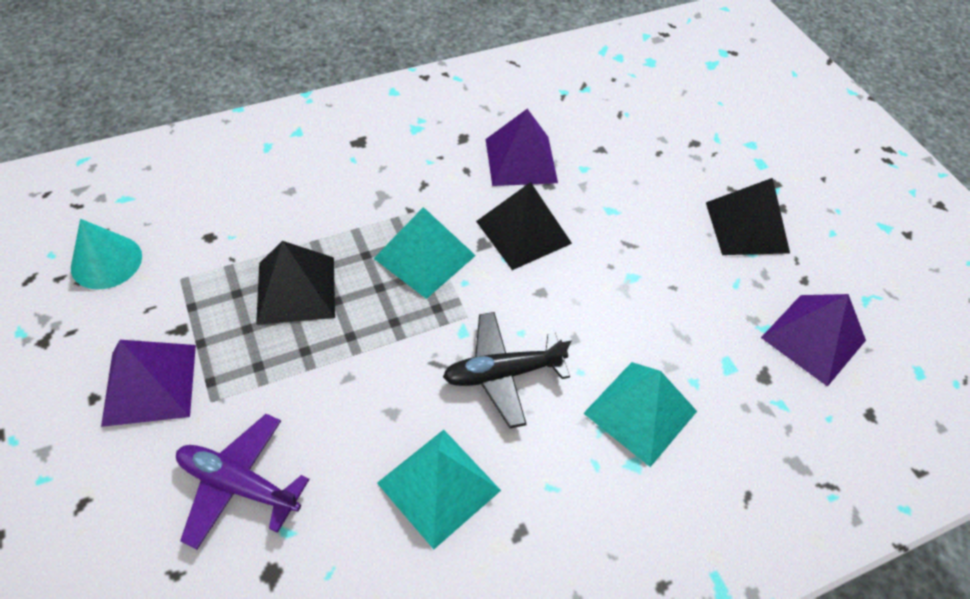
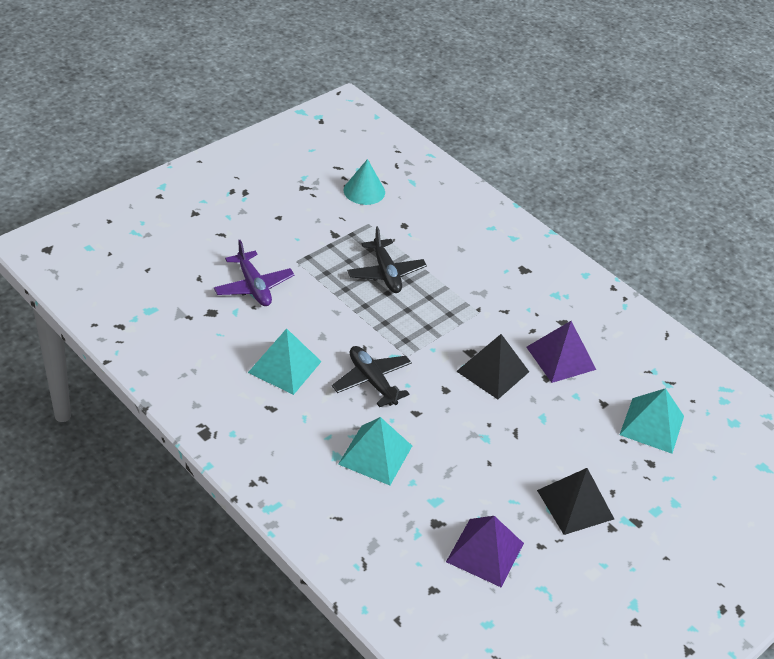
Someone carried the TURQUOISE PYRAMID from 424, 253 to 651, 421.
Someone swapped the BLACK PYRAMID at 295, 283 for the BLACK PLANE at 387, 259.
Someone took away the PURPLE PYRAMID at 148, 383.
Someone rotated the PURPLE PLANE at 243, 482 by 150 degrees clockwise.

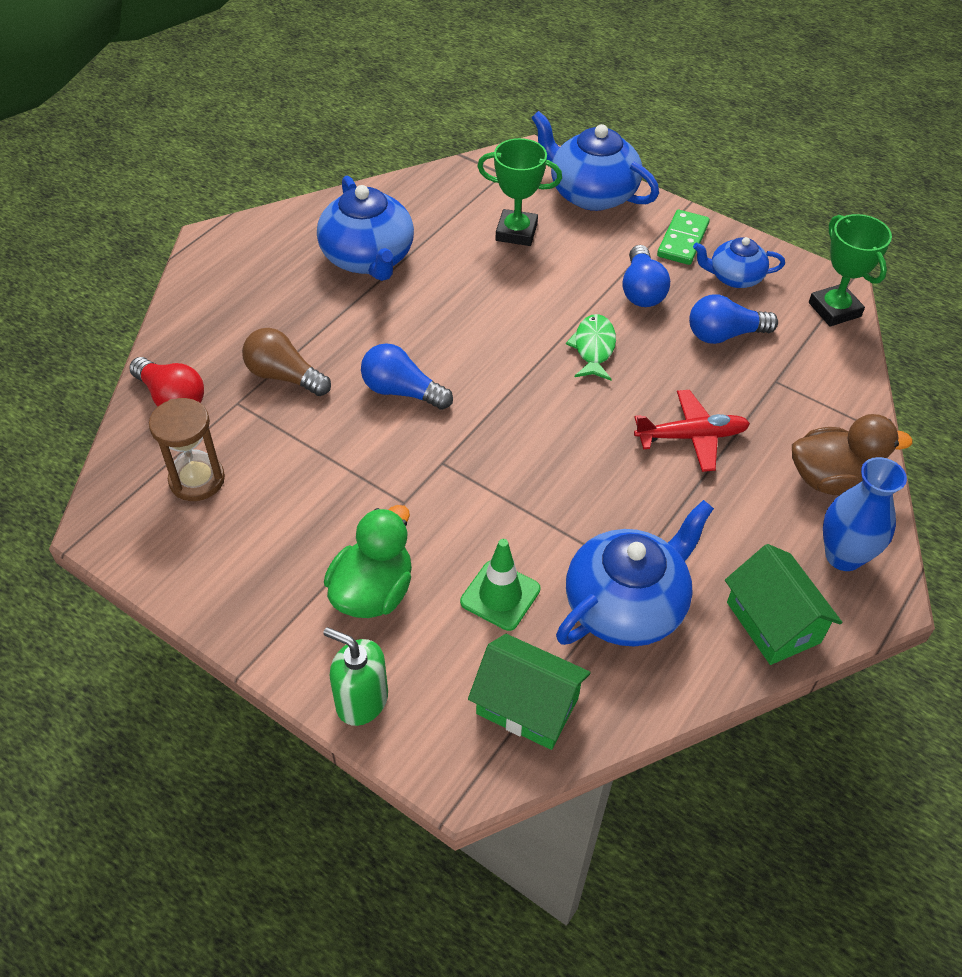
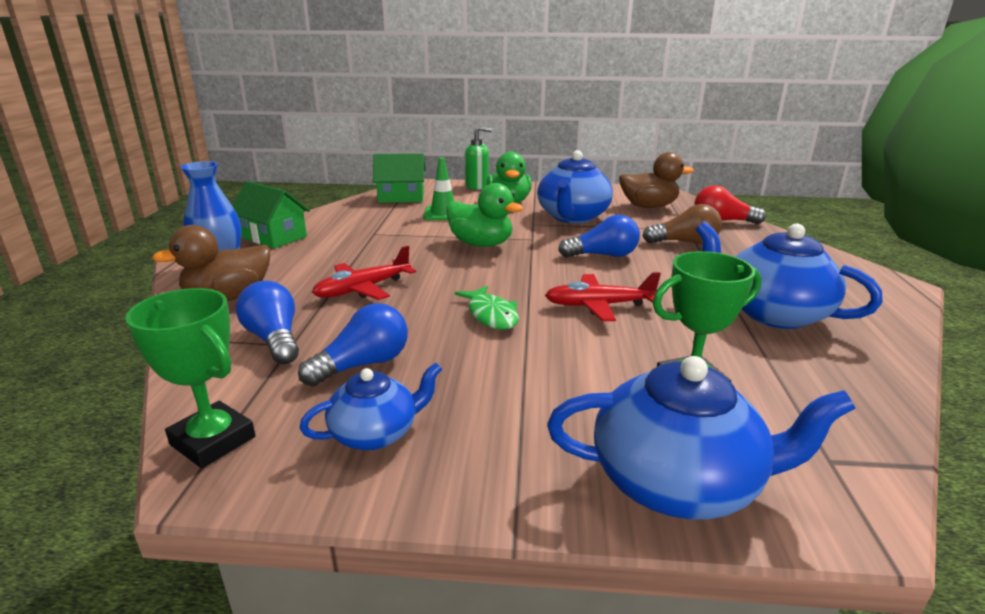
Someone took away the GREEN DOMINO at 683, 237.
Someone carried the BLUE LIGHT BULB from 646, 276 to 267, 322.
Someone swapped the BROWN HOURGLASS at 187, 449 for the BROWN DUCK at 656, 180.
Someone carried the BLUE TEAPOT from 635, 573 to 575, 186.
Someone put down the GREEN DUCK at 484, 215.
Someone put down the RED PLANE at 603, 296.

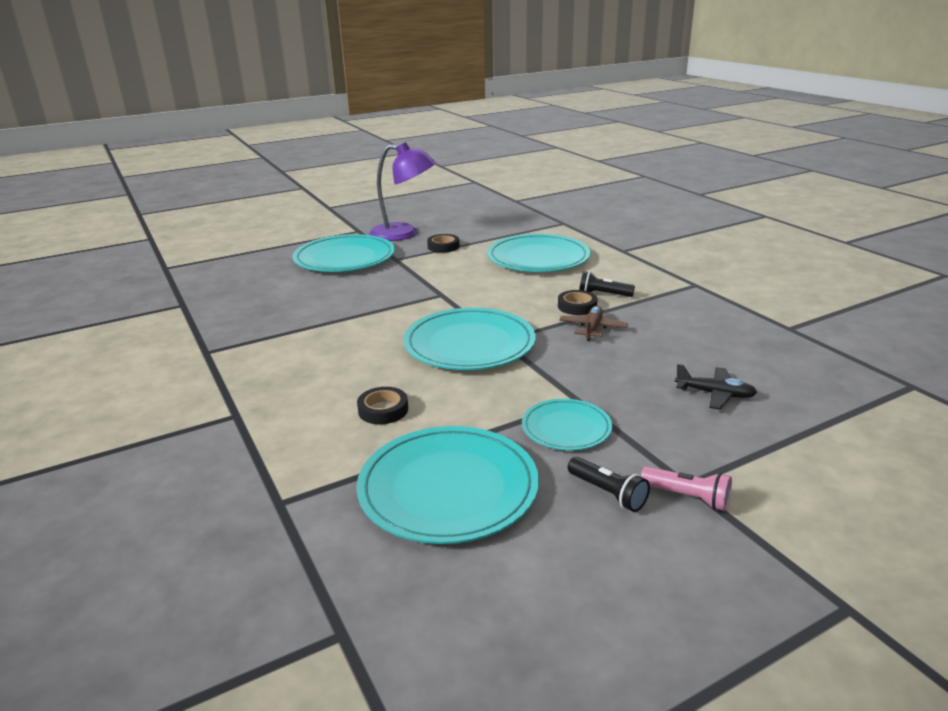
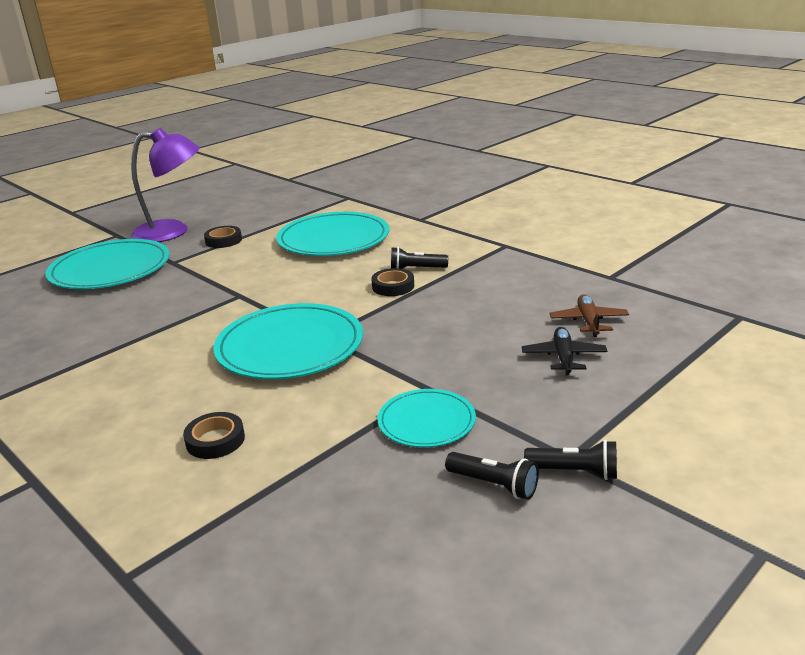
Someone carried the BROWN PLANE from 593, 323 to 589, 315.
Someone rotated the BLACK PLANE at 716, 387 by 90 degrees counterclockwise.
Someone took away the TURQUOISE PLATE at 448, 485.
Someone repainted the PINK FLASHLIGHT at 686, 488, which became the BLACK FLASHLIGHT at 570, 460.

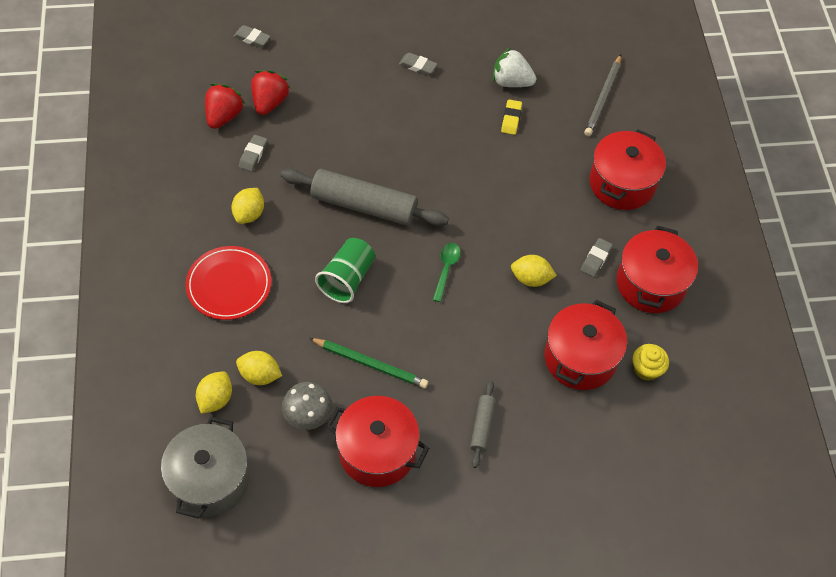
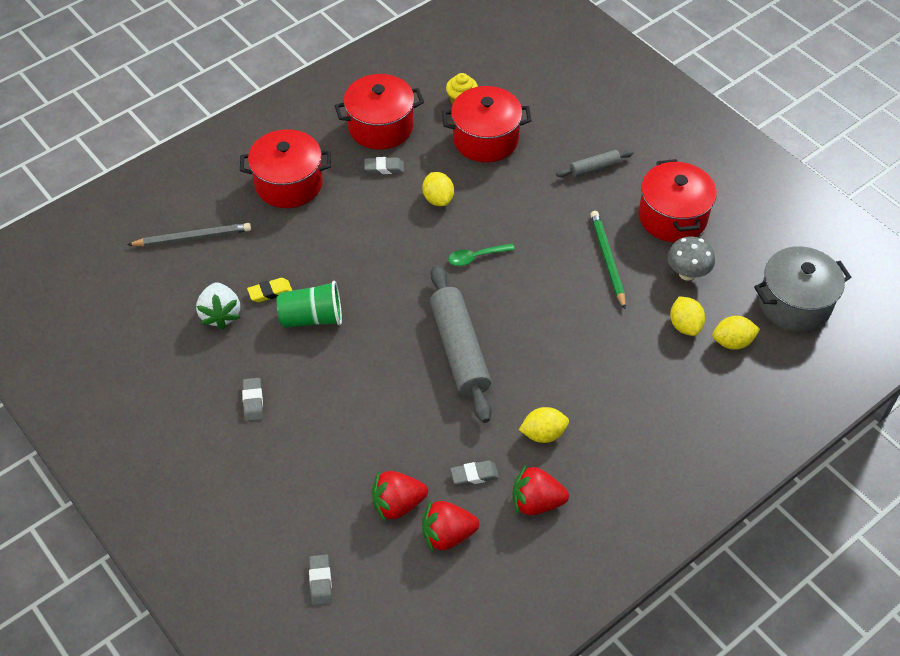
Someone carried the GREEN CUP from 345, 270 to 309, 304.
Someone took away the RED PLATE at 228, 283.
Someone put down the RED STRAWBERRY at 541, 489.

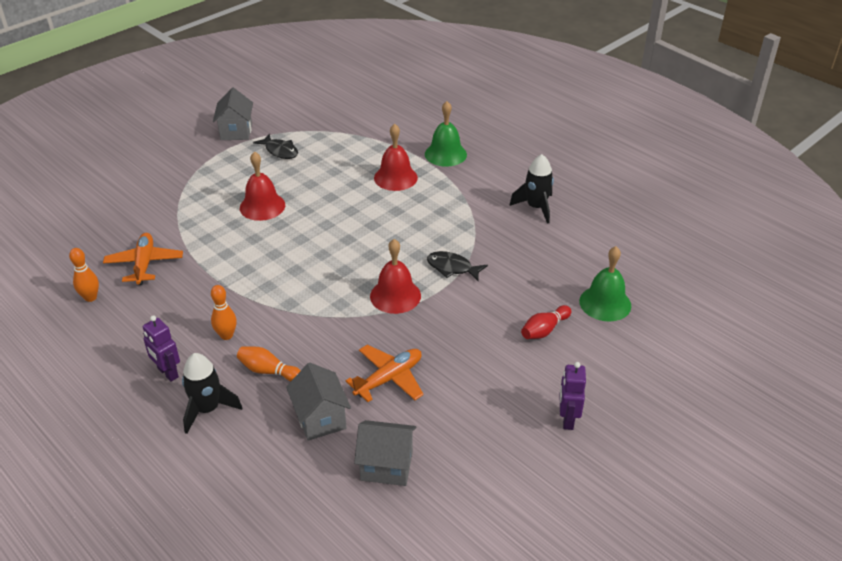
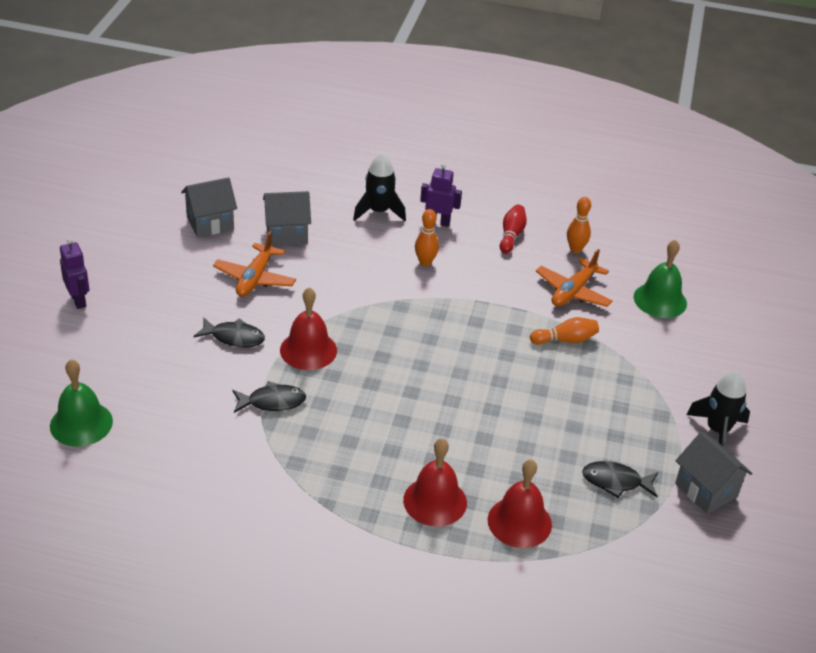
Someone carried the GREEN BELL from 446, 134 to 660, 279.
Someone carried the RED BELL from 262, 186 to 520, 503.
Someone carried the BLACK ROCKET from 531, 189 to 718, 408.
Someone rotated the ORANGE PLANE at 143, 259 by 75 degrees clockwise.
Someone carried the RED BOWLING PIN from 546, 322 to 513, 229.
Someone carried the ORANGE BOWLING PIN from 269, 363 to 564, 331.
Someone rotated the GREY HOUSE at 318, 402 by 45 degrees counterclockwise.
Someone put down the BLACK FISH at 229, 332.

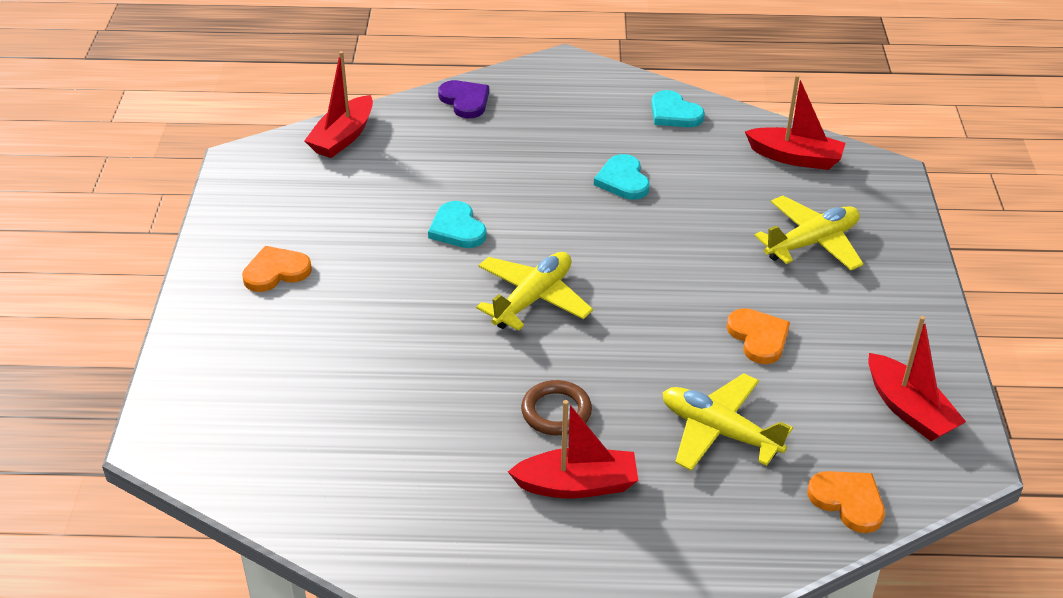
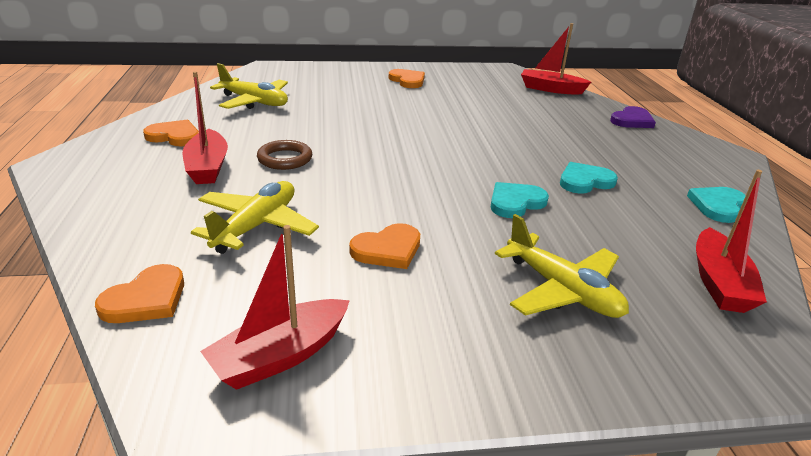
Someone carried the TURQUOISE HEART from 457, 224 to 520, 200.
Someone carried the YELLOW PLANE from 534, 291 to 249, 86.
Someone put down the ORANGE HEART at 171, 133.

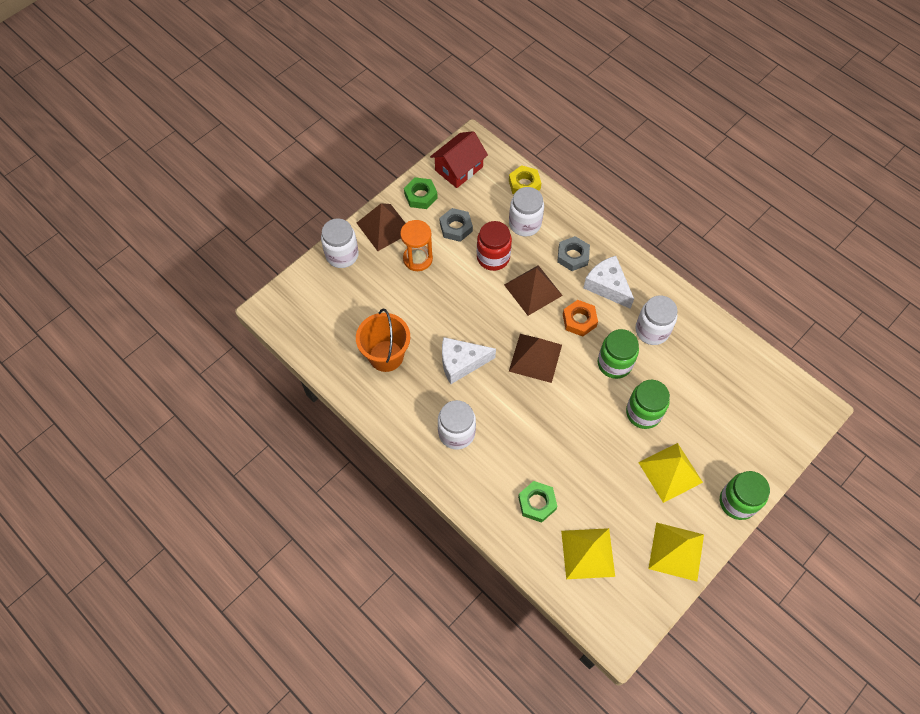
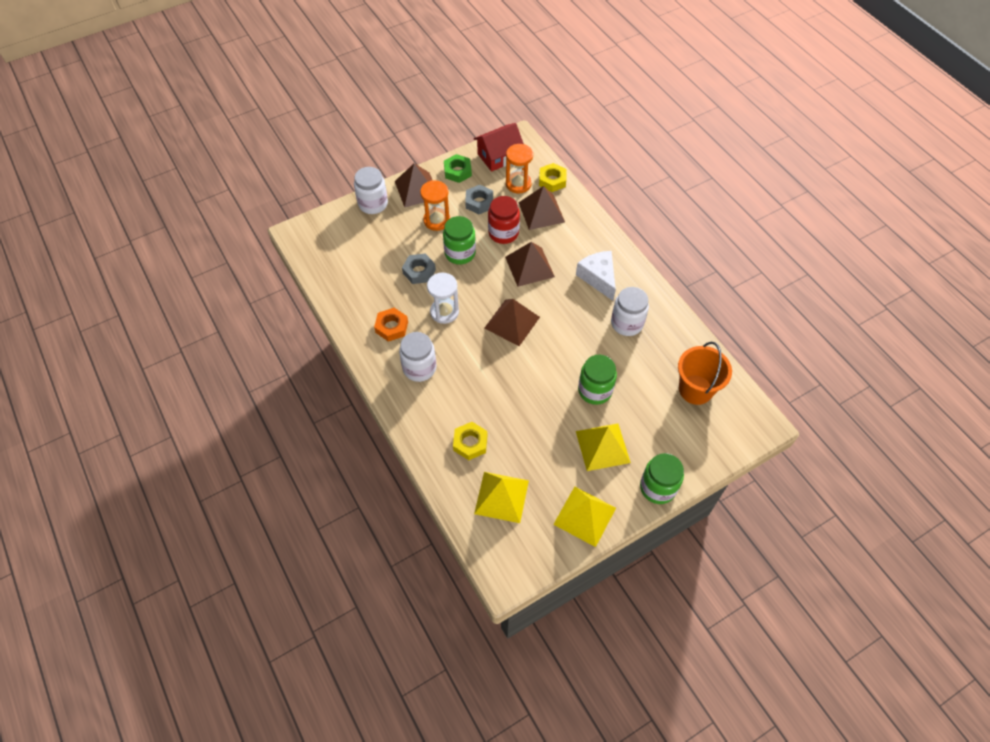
Someone swapped the WHITE JAR at 526, 212 for the BROWN PYRAMID at 541, 208.
Someone carried the GREY NUT from 573, 253 to 419, 269.
Someone carried the ORANGE NUT from 580, 318 to 391, 325.
Someone carried the ORANGE BUCKET from 383, 340 to 705, 373.
Someone carried the GREEN JAR from 618, 354 to 459, 240.
Someone swapped the WHITE CHEESE at 469, 360 for the WHITE HOURGLASS at 443, 298.
Someone repainted the GREEN NUT at 538, 502, which became the YELLOW NUT at 470, 441.
Someone put down the ORANGE HOURGLASS at 519, 168.

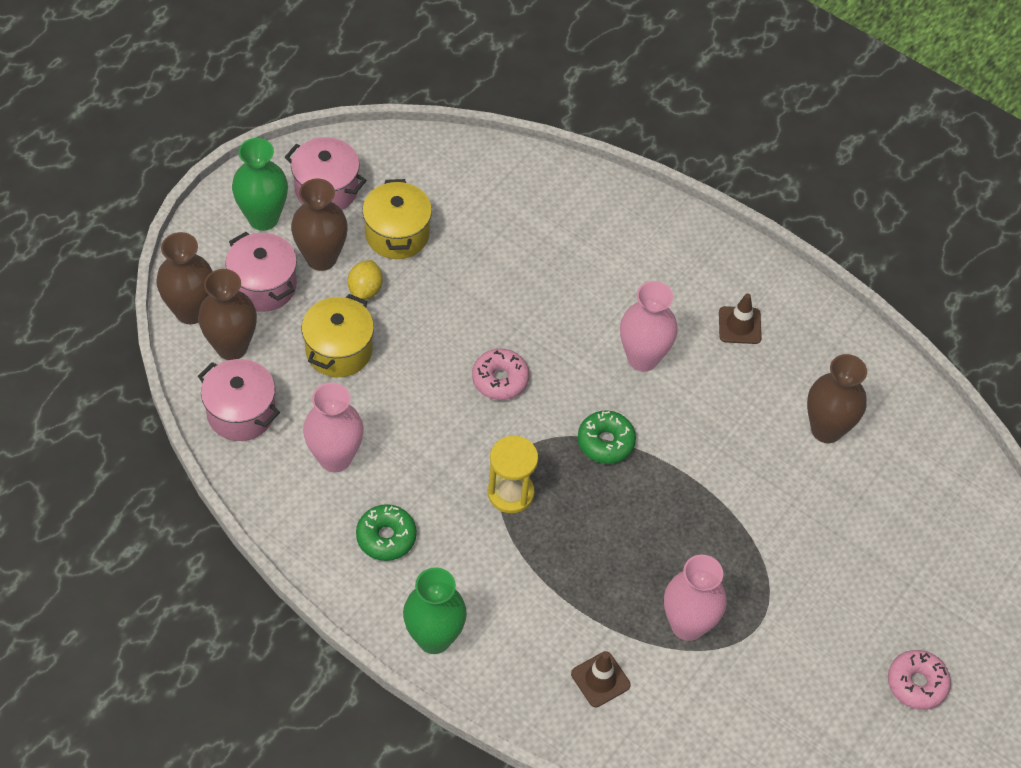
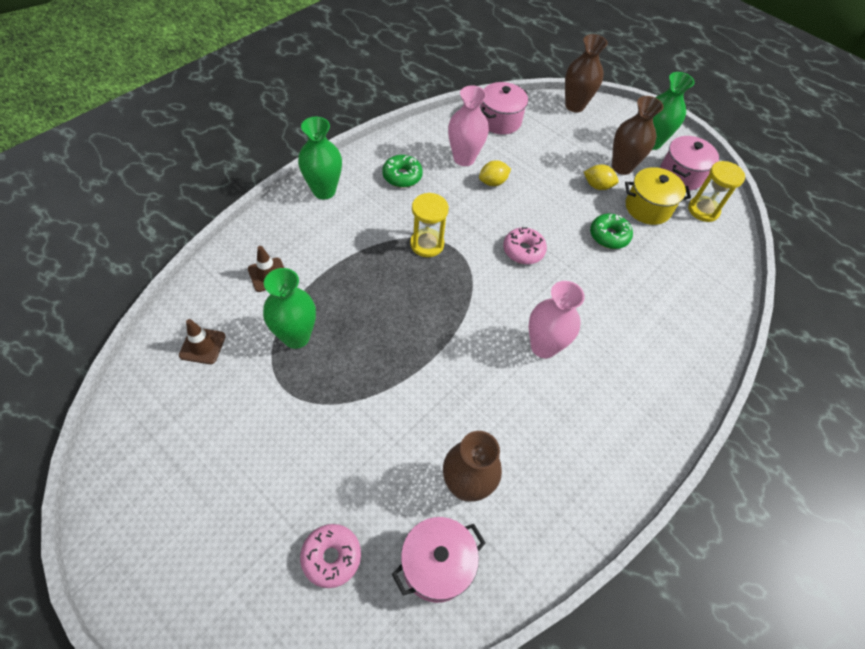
Someone carried the PINK POT from 261, 272 to 439, 560.
Someone took away the BROWN VASE at 227, 314.
Someone carried the BROWN TRAFFIC CONE from 740, 318 to 202, 341.
Someone took away the YELLOW POT at 338, 335.
Someone carried the GREEN DONUT from 607, 437 to 611, 231.
Someone repainted the PINK VASE at 695, 598, which became the GREEN VASE at 289, 308.
Someone carried the PINK DONUT from 919, 680 to 330, 556.
Someone put down the YELLOW LEMON at 495, 173.
Someone put down the YELLOW HOURGLASS at 716, 191.

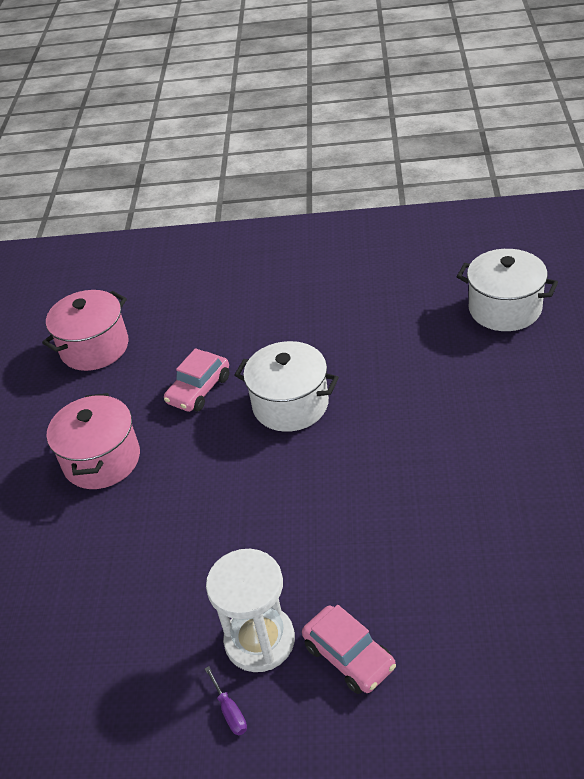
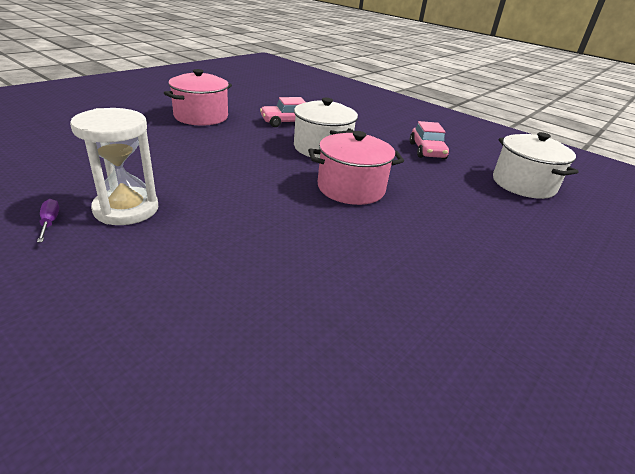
Someone carried the PINK POT from 85, 330 to 356, 168.
Someone carried the PINK CAR from 349, 649 to 429, 140.
Someone rotated the PURPLE SCREWDRIVER at 226, 700 by 150 degrees clockwise.

